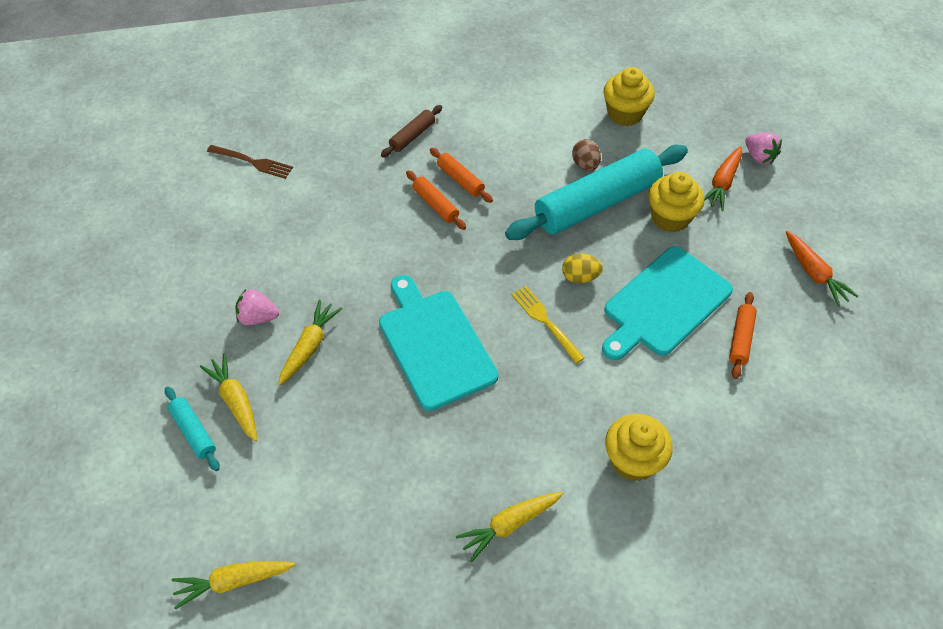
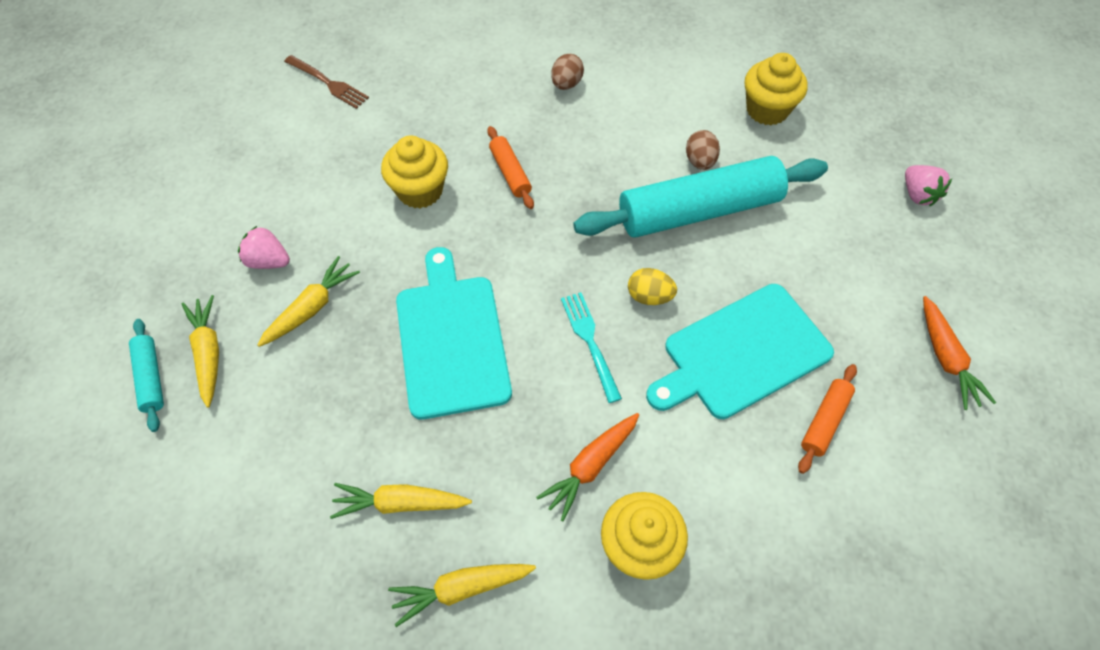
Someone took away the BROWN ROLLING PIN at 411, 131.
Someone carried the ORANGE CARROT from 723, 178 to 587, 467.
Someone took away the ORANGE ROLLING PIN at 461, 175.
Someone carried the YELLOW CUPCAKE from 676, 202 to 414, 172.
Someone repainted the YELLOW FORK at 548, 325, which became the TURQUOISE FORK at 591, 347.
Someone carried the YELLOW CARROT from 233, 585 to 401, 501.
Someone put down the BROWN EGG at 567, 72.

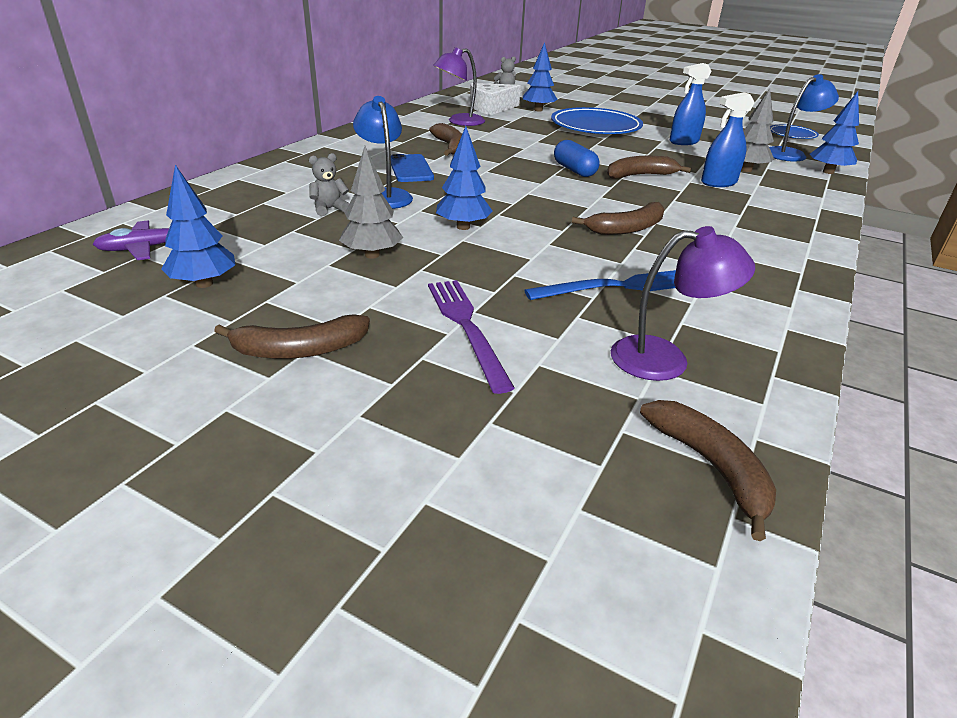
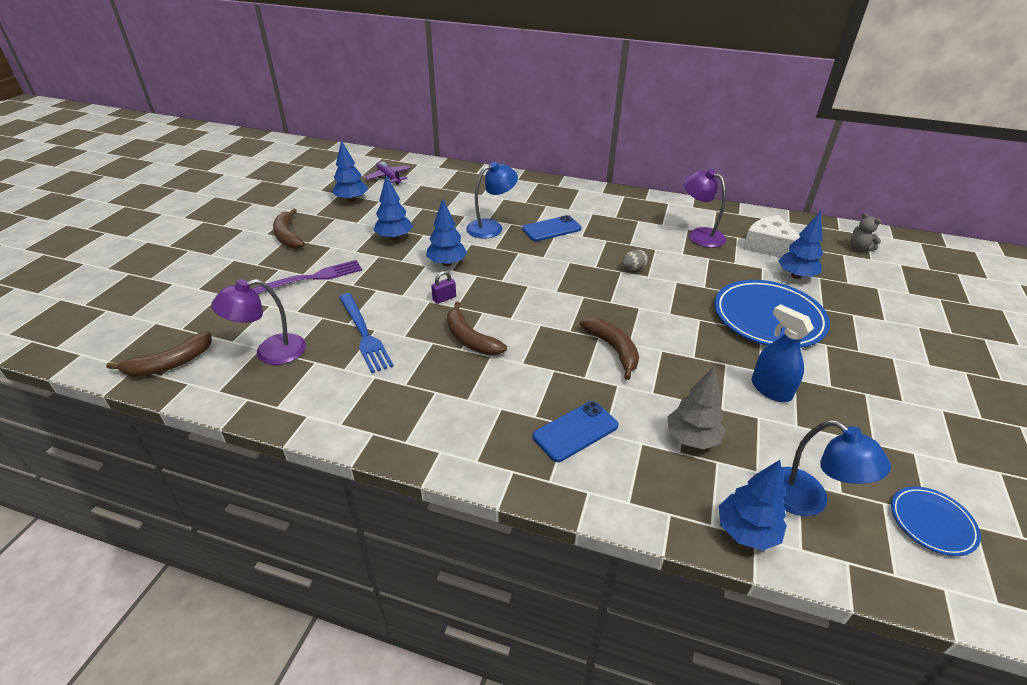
Someone took away the BLUE SPRAY BOTTLE at 728, 139.
Someone took away the BROWN BANANA at 445, 139.
Someone took away the BLUE CAPSULE at 577, 158.
Someone repainted the GREY TREE at 371, 202, which became the BLUE TREE at 393, 207.
Someone took away the GREY TEDDY BEAR at 329, 184.
Someone rotated the PURPLE LAMP at 683, 303 by 75 degrees clockwise.
Someone put down the GREY EGG at 635, 260.
Someone put down the PURPLE PADLOCK at 443, 287.
Someone put down the BLUE PHONE at 575, 431.

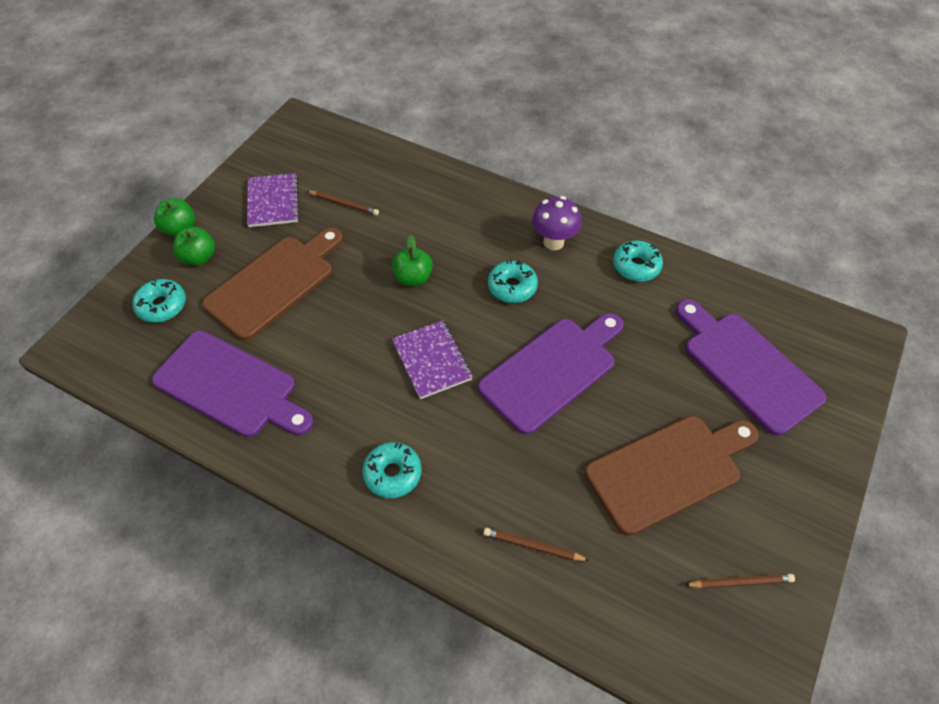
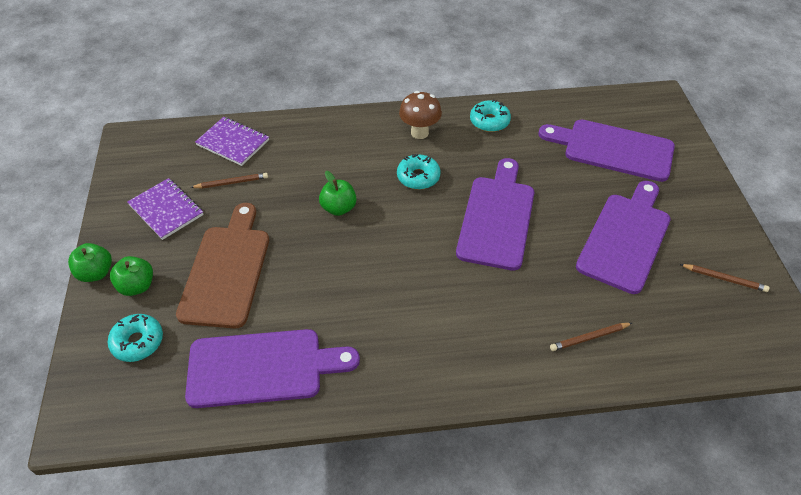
Someone repainted the PURPLE MUSHROOM at 557, 223, which became the BROWN MUSHROOM at 420, 115.
Someone carried the PURPLE NOTEBOOK from 432, 359 to 232, 141.
Someone repainted the BROWN CUTTING BOARD at 671, 476, which became the PURPLE CUTTING BOARD at 623, 237.
Someone took away the TURQUOISE DONUT at 392, 470.
Someone rotated the BROWN PENCIL at 740, 581 by 60 degrees clockwise.

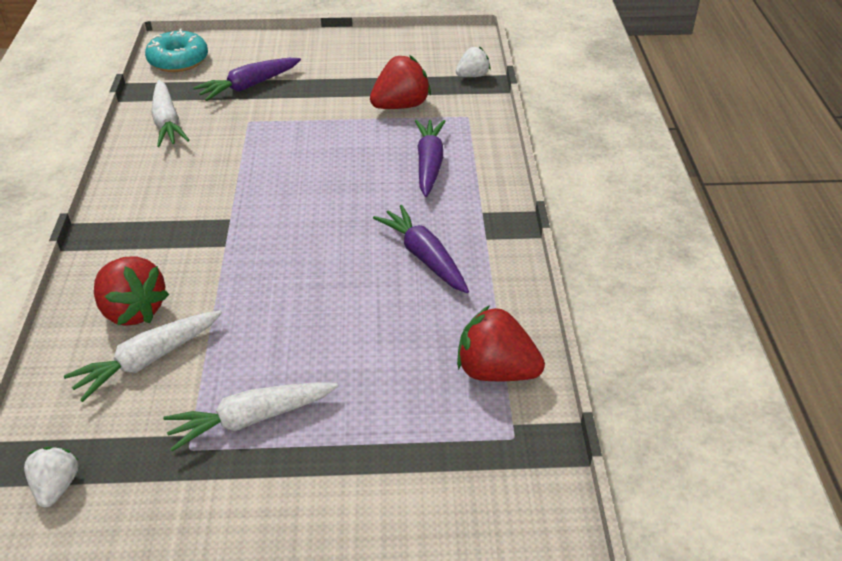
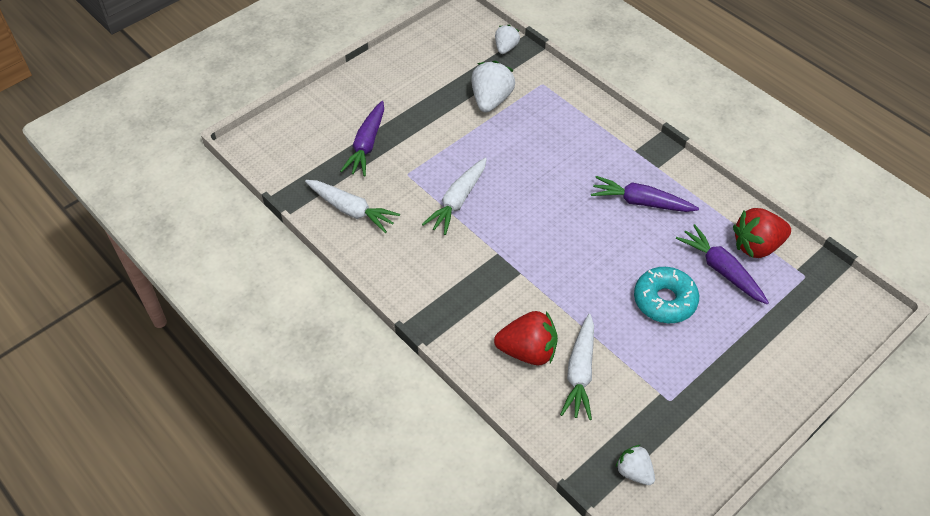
Someone carried the TURQUOISE DONUT from 176, 50 to 666, 295.
Someone repainted the RED STRAWBERRY at 400, 82, which became the WHITE STRAWBERRY at 493, 86.
Someone carried the PURPLE CARROT from 430, 158 to 722, 264.
Someone carried the WHITE CARROT from 250, 416 to 454, 196.

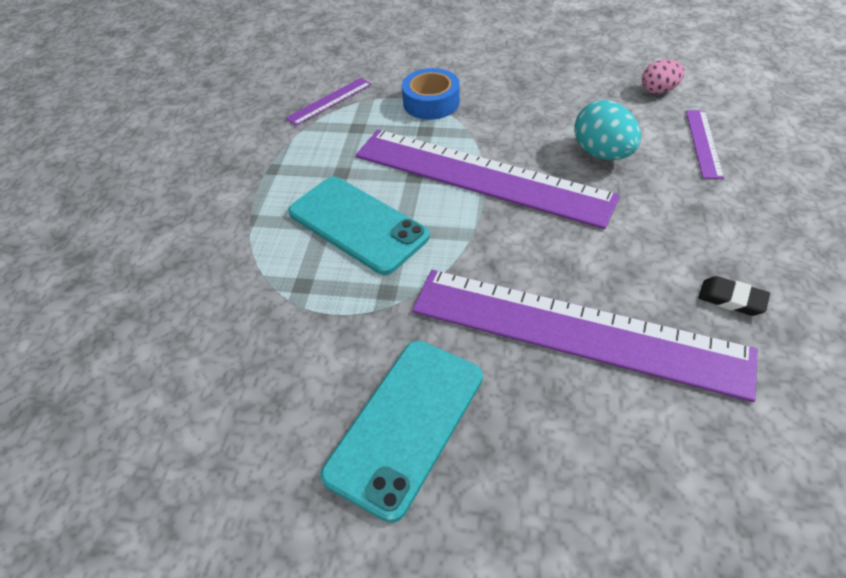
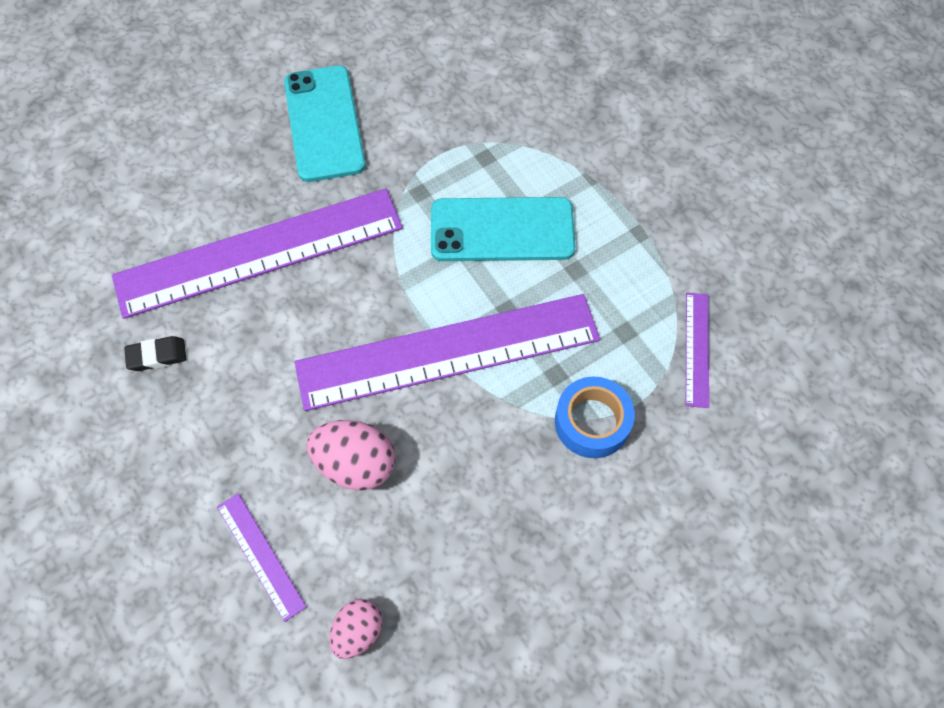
Someone repainted the TURQUOISE EGG at 607, 130, which became the PINK EGG at 351, 455.

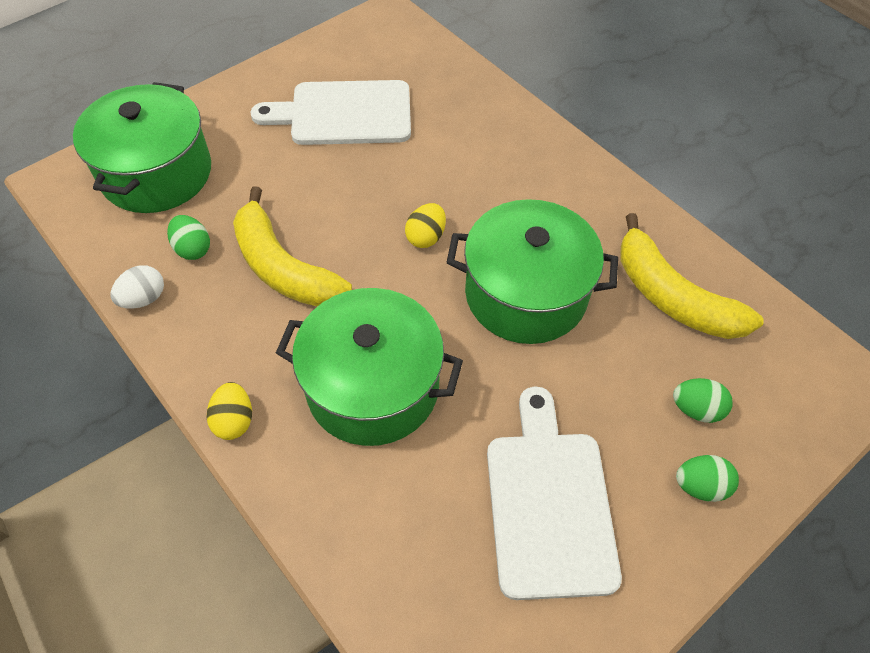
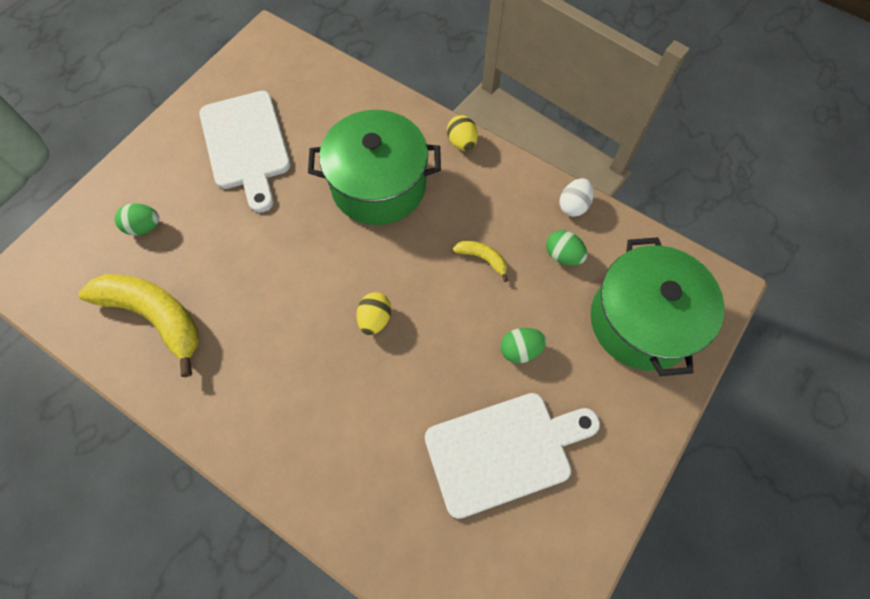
Someone scaled the YELLOW BANANA at 292, 247 by 0.45.
Someone took away the GREEN POT at 532, 271.
Someone carried the GREEN EGG from 707, 478 to 523, 345.

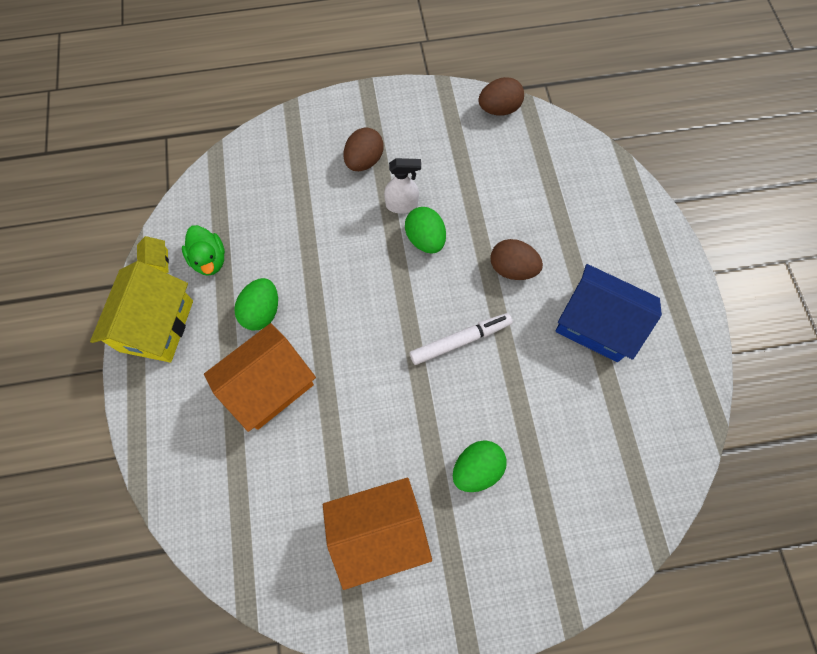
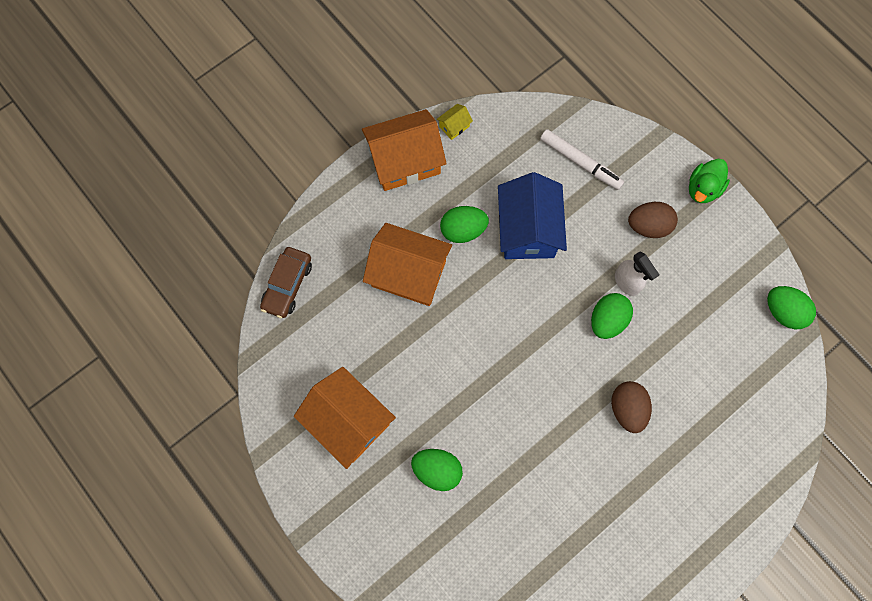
Someone repainted the BROWN EGG at 501, 96, which became the GREEN EGG at 791, 308.
Someone carried the GREEN DUCK from 203, 250 to 709, 181.
Someone repainted the YELLOW HOUSE at 141, 311, which became the ORANGE HOUSE at 404, 150.
Someone carried the BLUE HOUSE from 608, 313 to 532, 215.
Someone carried the WHITE MARKER from 461, 339 to 582, 159.
Someone put down the BROWN CAR at 286, 282.

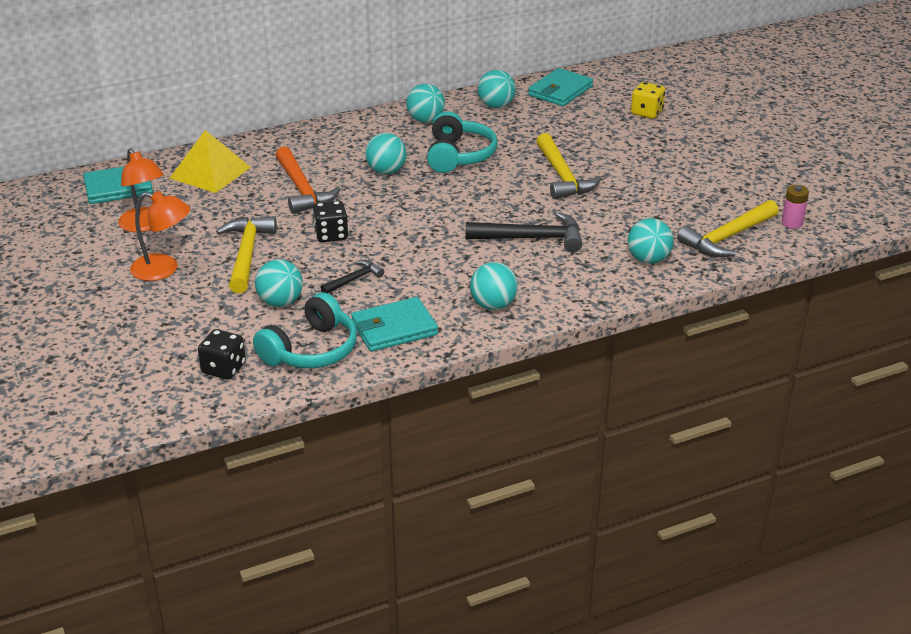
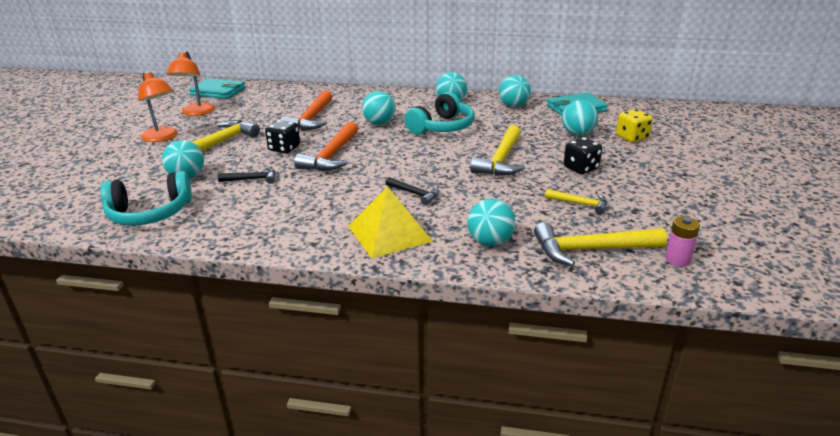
Someone carried the YELLOW PYRAMID from 210, 161 to 390, 222.
Someone scaled the BLACK HAMMER at 524, 232 by 0.55.
Someone carried the TURQUOISE BALL from 494, 286 to 580, 118.
Someone took away the TURQUOISE WALLET at 394, 324.
Someone carried the BLACK DICE from 222, 354 to 583, 155.
Someone put down the ORANGE HAMMER at 326, 146.
Someone put down the YELLOW HAMMER at 576, 201.

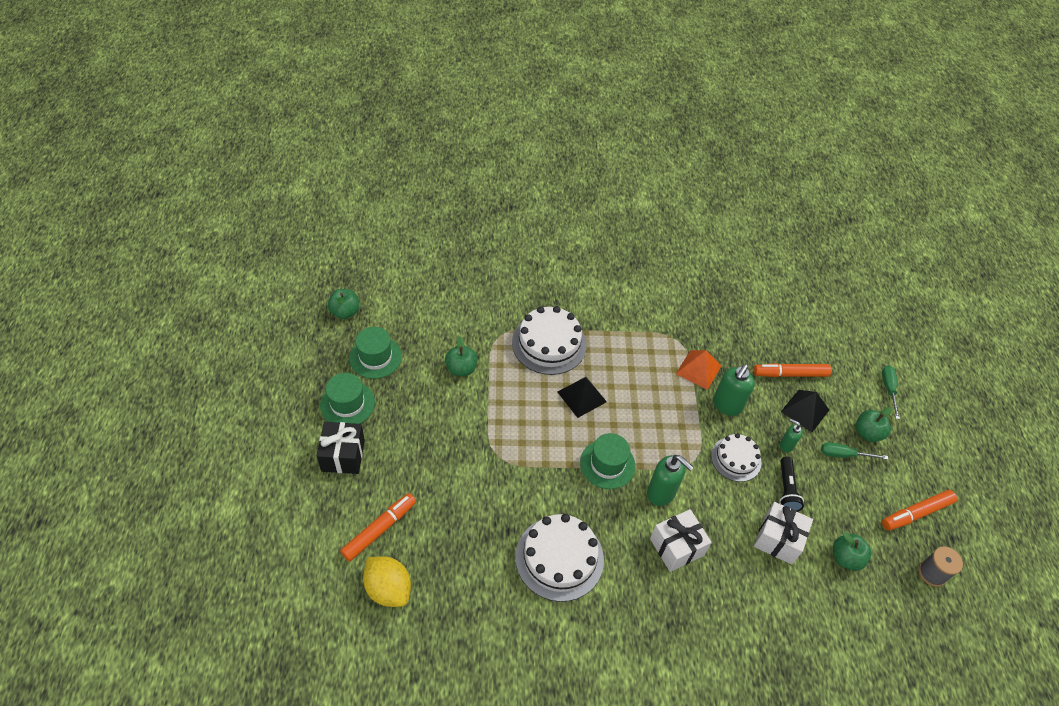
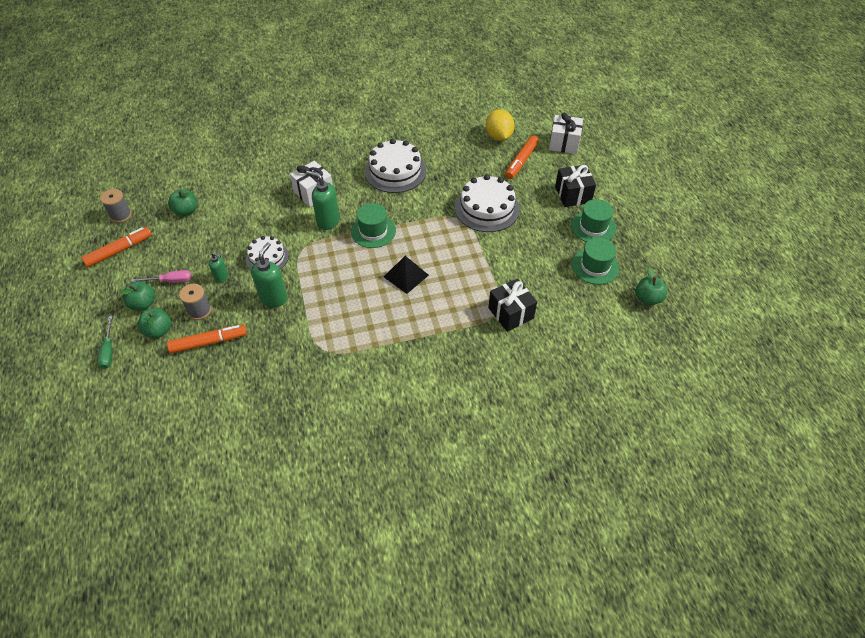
Someone carried the WHITE CAKE from 549, 340 to 487, 203.
Someone carried the GREEN APPLE from 461, 356 to 154, 323.
Someone took away the ORANGE PYRAMID at 698, 370.
Someone swapped the BLACK PYRAMID at 805, 411 for the GREY SPOOL at 195, 302.
Someone repainted the GREEN SCREWDRIVER at 854, 451, which became the PINK SCREWDRIVER at 161, 276.
Someone took away the BLACK FLASHLIGHT at 791, 484.
Someone carried the WHITE GIFT from 783, 533 to 566, 133.
Someone rotated the YELLOW LEMON at 387, 581 by 45 degrees clockwise.
Someone put down the BLACK GIFT at 512, 305.

